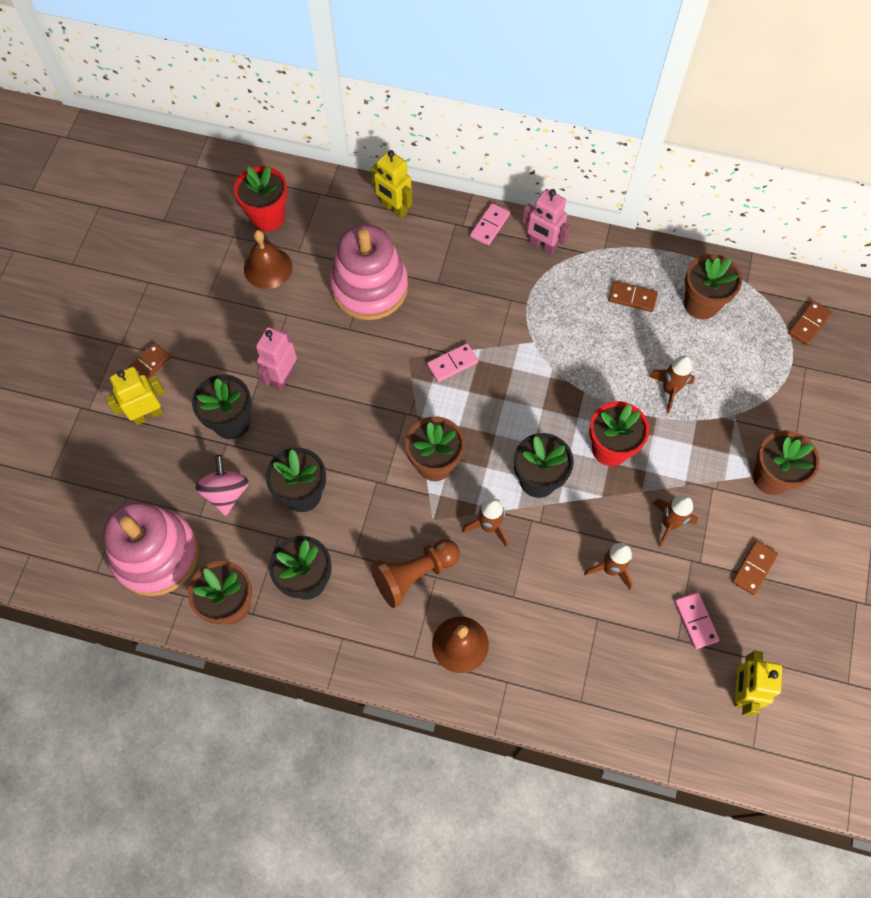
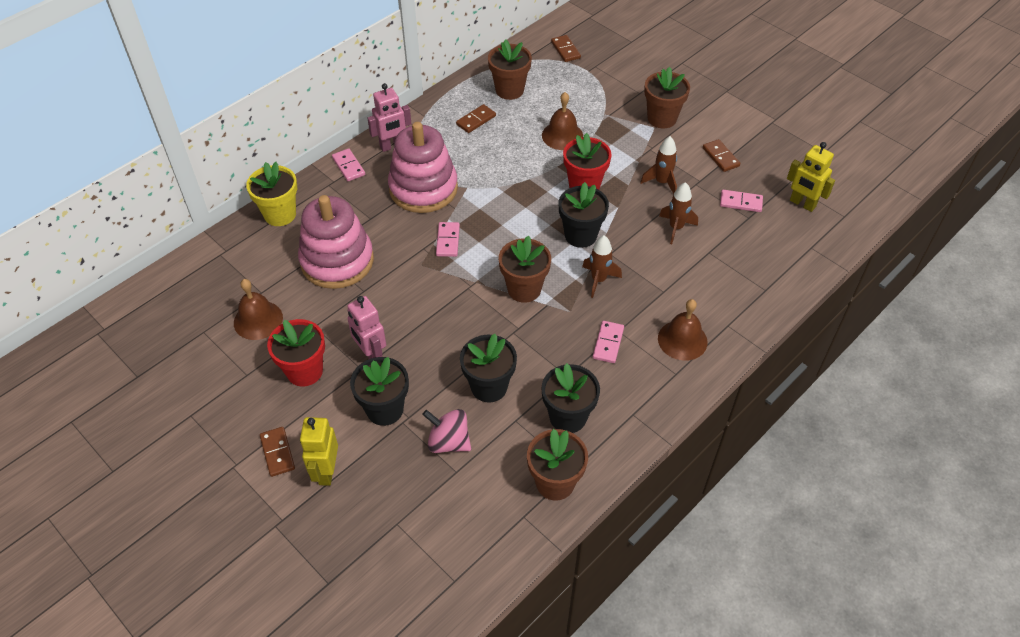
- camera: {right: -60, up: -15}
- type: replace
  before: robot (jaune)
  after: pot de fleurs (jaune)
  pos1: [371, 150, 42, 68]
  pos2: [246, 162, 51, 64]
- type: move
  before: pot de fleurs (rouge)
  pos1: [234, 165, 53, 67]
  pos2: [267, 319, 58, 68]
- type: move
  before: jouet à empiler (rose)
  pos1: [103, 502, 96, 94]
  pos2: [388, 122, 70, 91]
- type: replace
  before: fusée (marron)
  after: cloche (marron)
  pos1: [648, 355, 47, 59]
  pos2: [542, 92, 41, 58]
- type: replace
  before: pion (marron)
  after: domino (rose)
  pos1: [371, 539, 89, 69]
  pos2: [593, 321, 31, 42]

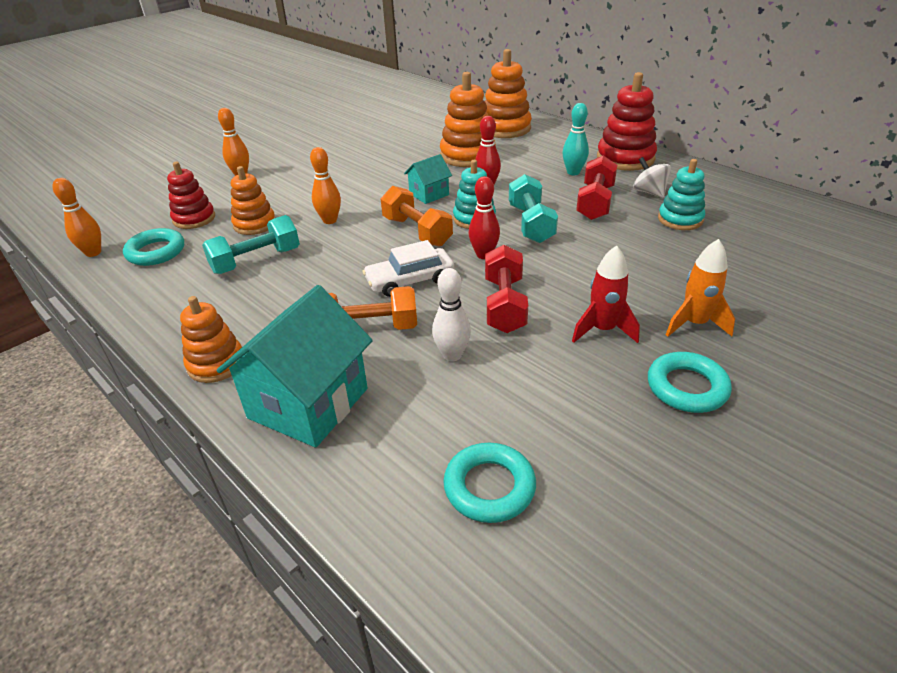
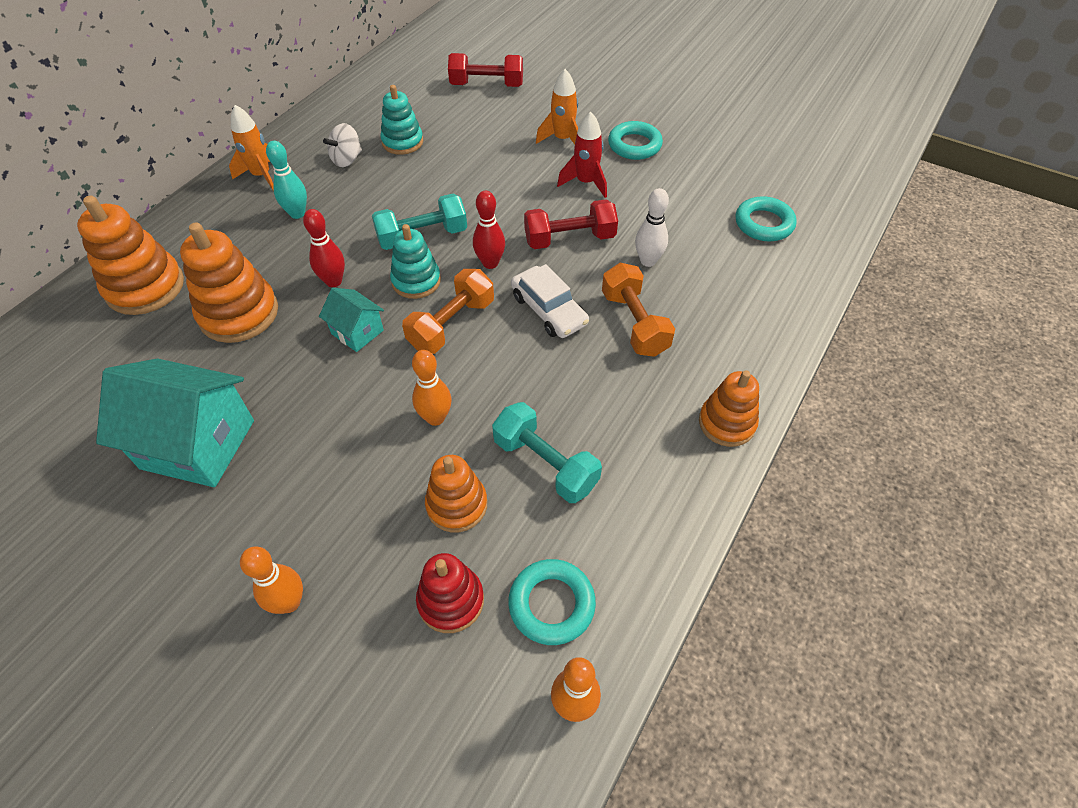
- camera: {right: -105, up: 15}
- type: move
  before: maison (turquoise)
  pos1: [217, 285, 156, 162]
  pos2: [96, 358, 158, 129]
- type: replace
  before: jouet à empiler (rouge)
  after: fusée (orange)
  pos1: [597, 72, 60, 99]
  pos2: [229, 105, 45, 86]
- type: move
  before: haltère (rouge)
  pos1: [576, 155, 41, 65]
  pos2: [448, 53, 75, 34]

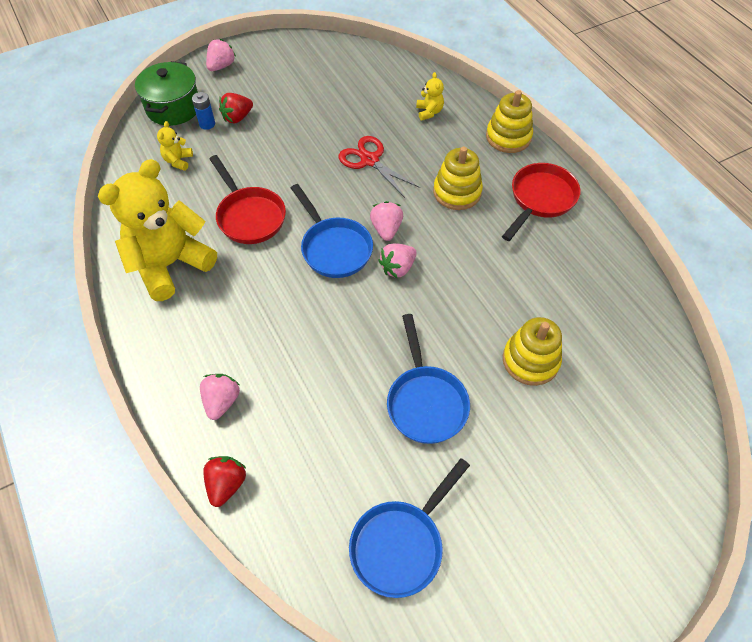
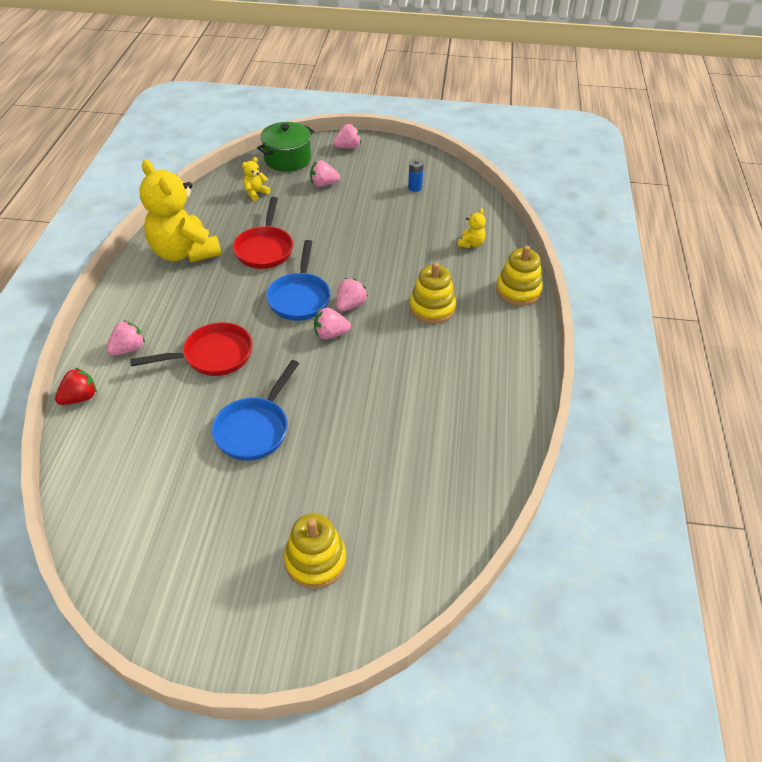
- camera: {right: 35, up: -10}
- type: move
  before: poêle (rouge)
  pos1: [502, 163, 78, 78]
  pos2: [130, 322, 123, 54]
- type: rotate
  before: ours en peluche (jaune)
  pos1: [98, 159, 119, 142]
  pos2: [140, 160, 81, 103]
  turn: -120
- type: move
  before: jouet à empiler (jaune)
  pos1: [503, 317, 59, 69]
  pos2: [284, 513, 62, 76]
- type: recolor
  before: fraise (rouge)
  after: fraise (rose)
  pos1: [219, 93, 34, 30]
  pos2: [310, 160, 30, 27]
- type: move
  before: pile (bleu)
  pos1: [192, 92, 23, 38]
  pos2: [408, 159, 16, 33]
- type: delete
  before: ciseaux (rouge)
  pos1: [338, 136, 82, 62]
- type: delete
  before: poêle (bleu)
  pos1: [349, 458, 121, 140]

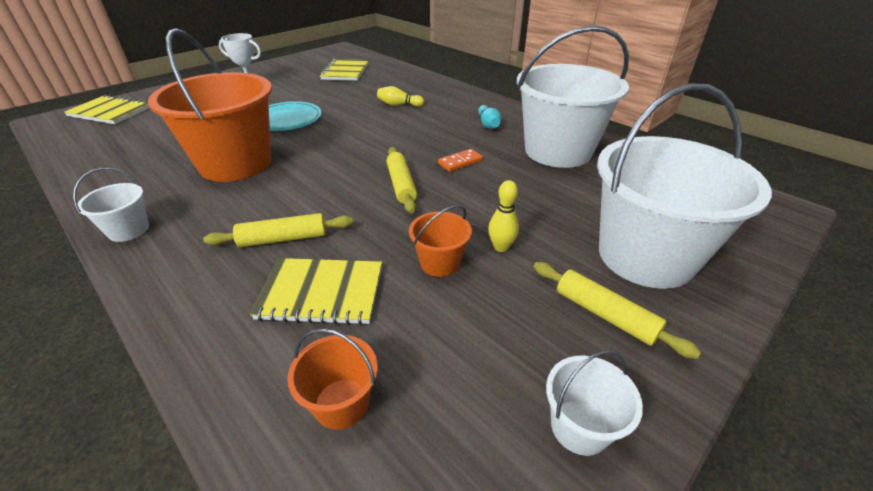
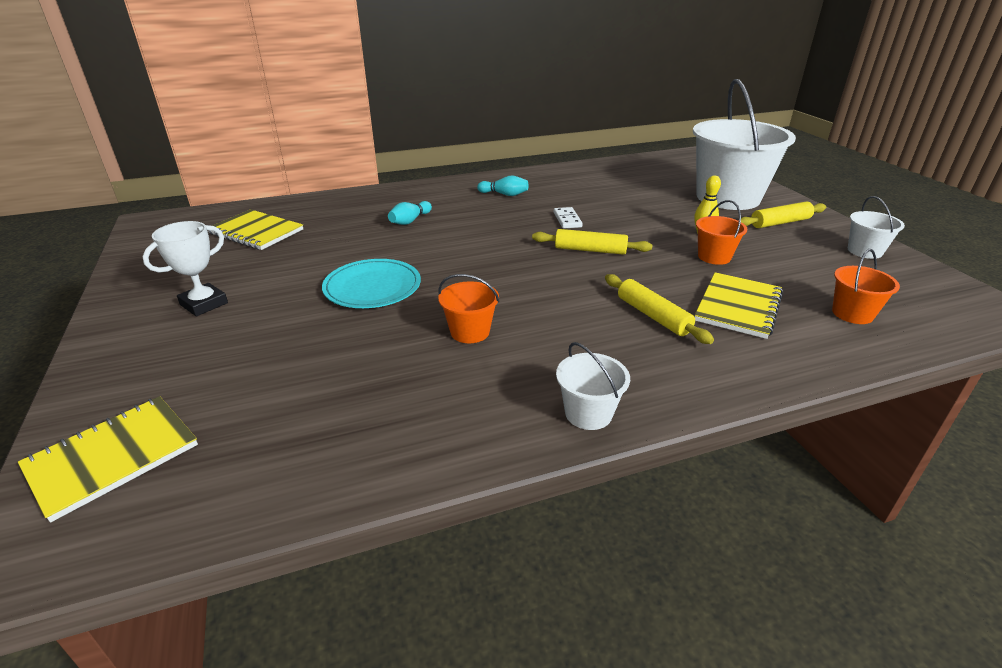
- camera: {right: -65, up: -5}
- type: recolor
  before: quille (jaune)
  after: quille (turquoise)
  pos1: [377, 86, 47, 21]
  pos2: [388, 201, 44, 24]
- type: resize
  before: seau (orange)
  pos1: [148, 28, 124, 154]
  pos2: [438, 274, 61, 69]
  scale: 0.43
- type: recolor
  before: domino (orange)
  after: domino (blanc)
  pos1: [438, 149, 45, 23]
  pos2: [554, 207, 29, 22]
- type: rotate
  before: rouleau à pâtisserie (jaune)
  pos1: [203, 213, 150, 34]
  pos2: [605, 274, 109, 70]
  turn: -45
- type: delete
  before: seau (blanc)
  pos1: [517, 26, 112, 142]

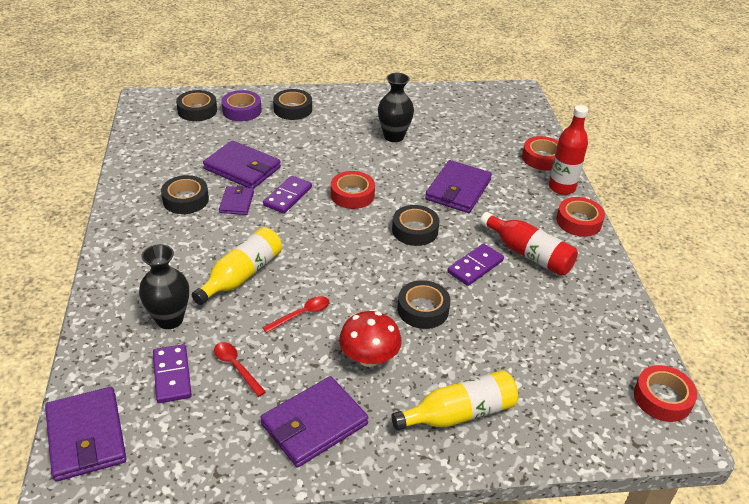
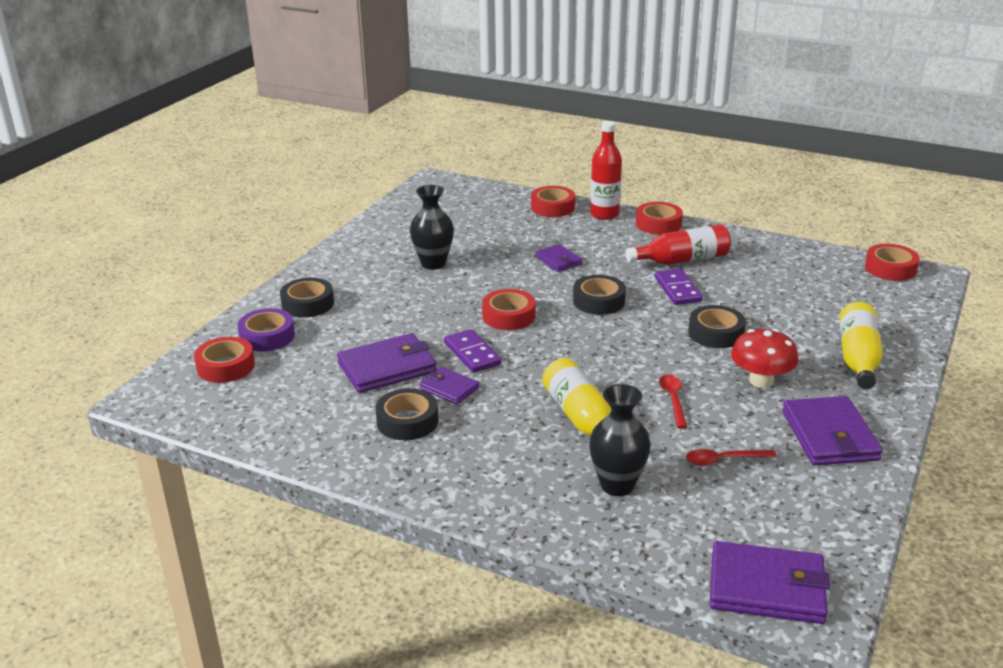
- camera: {right: -55, up: -10}
- type: recolor
  before: ruban adhésif (noir)
  after: ruban adhésif (rouge)
  pos1: [176, 90, 41, 31]
  pos2: [194, 337, 61, 46]
- type: resize
  before: portefeuille (violet)
  pos1: [425, 160, 67, 53]
  pos2: [535, 244, 47, 28]
  scale: 0.57
- type: delete
  before: domino (violet)
  pos1: [153, 344, 39, 59]

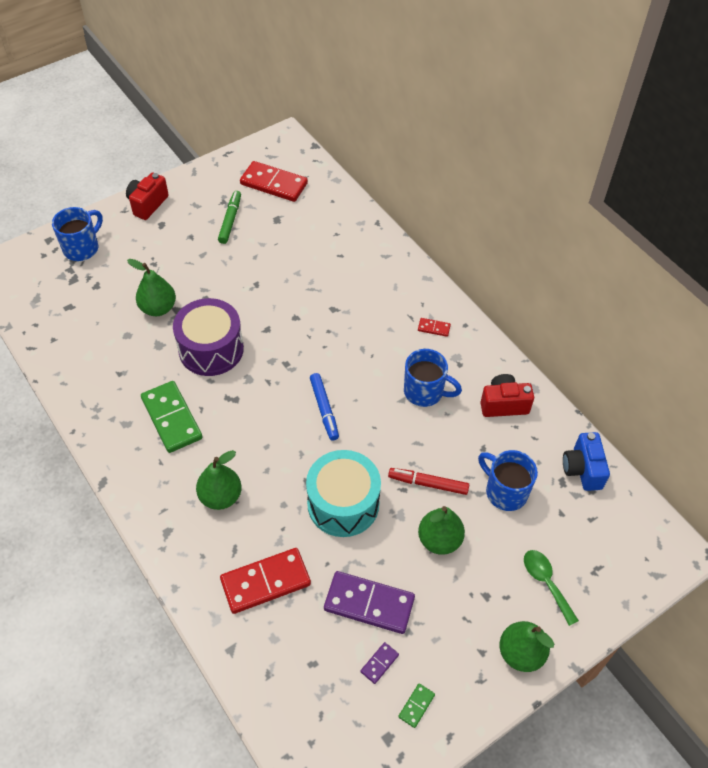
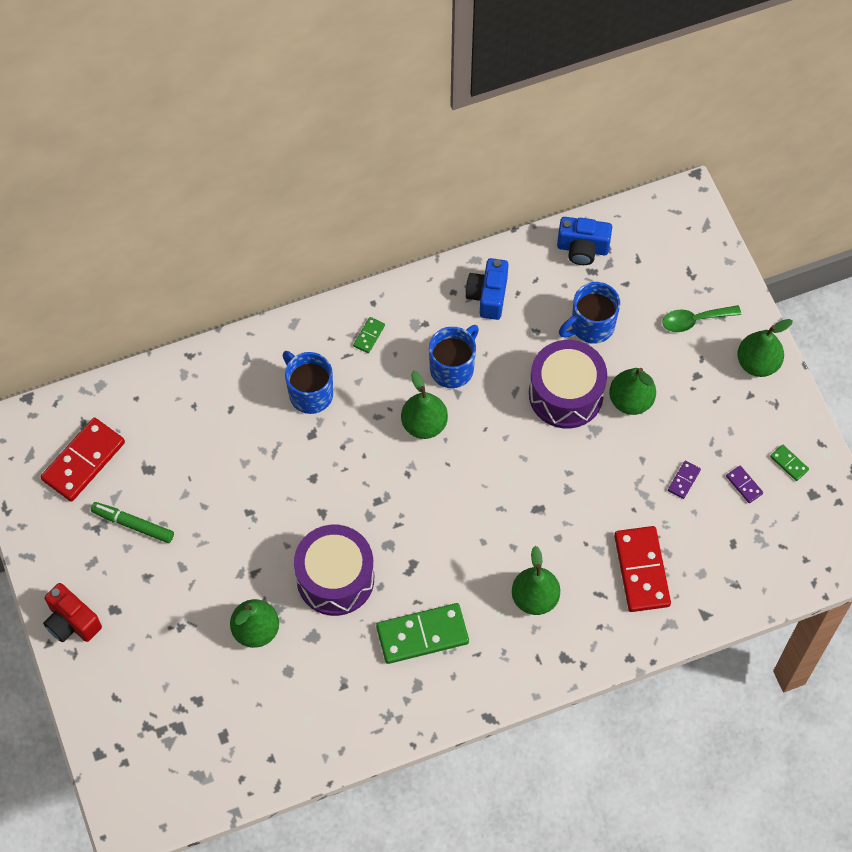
- camera: {right: -75, up: 10}
- type: move
  before: tasse (bleu)
  pos1: [52, 207, 51, 54]
  pos2: [283, 351, 50, 63]
- type: recolor
  before: domino (rouge)
  after: domino (vert)
  pos1: [418, 318, 33, 19]
  pos2: [353, 317, 32, 36]
- type: insert
  after: poire (vert)
  pos2: [401, 371, 47, 68]
- type: recolor
  before: appareil photo (rouge)
  after: appareil photo (bleu)
  pos1: [480, 374, 54, 43]
  pos2: [466, 258, 42, 62]
- type: replace
  before: feutre (rouge)
  after: tambour (violet)
  pos1: [388, 468, 81, 27]
  pos2: [529, 340, 78, 89]
- type: resize
  before: domino (violet)
  pos1: [324, 571, 91, 63]
  pos2: [668, 461, 33, 38]
  scale: 0.45
- type: delete
  before: tambour (turquoise)
  pos1: [306, 450, 75, 87]
- type: delete
  before: feutre (bleu)
  pos1: [310, 373, 29, 68]

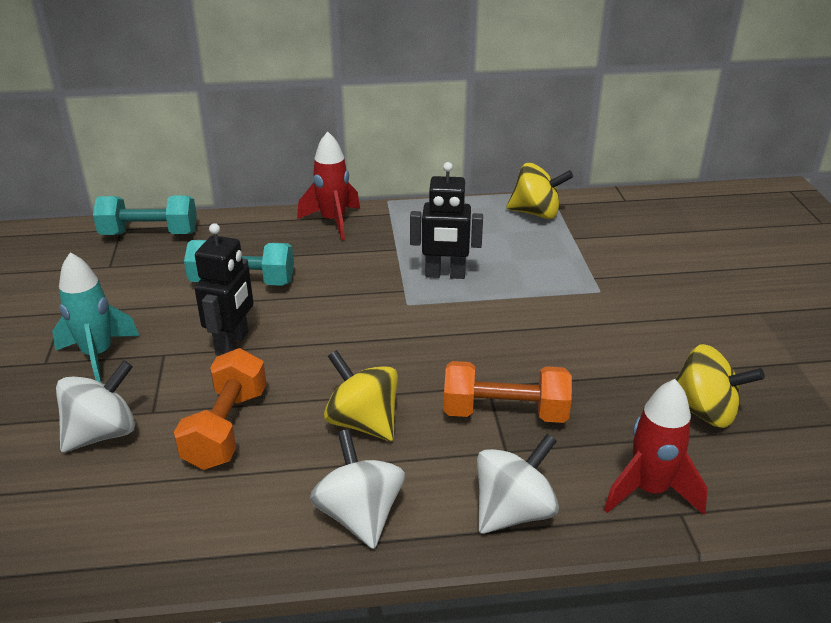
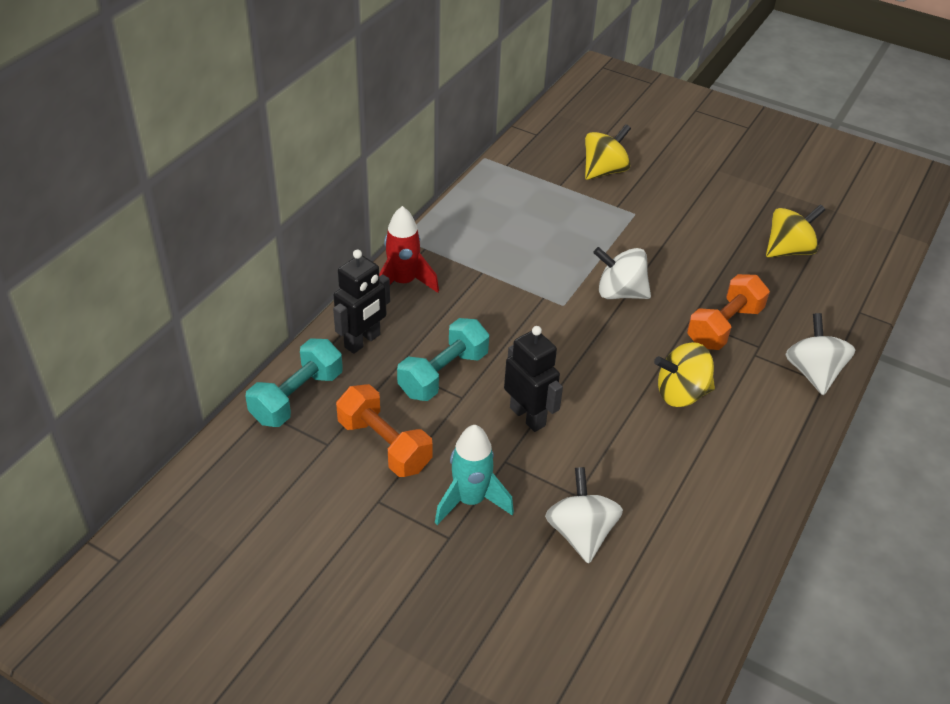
- camera: {right: -55, up: 10}
- type: move
  before: robot (noir)
  pos1: [410, 162, 73, 117]
  pos2: [333, 250, 57, 104]
- type: move
  before: haltère (orange)
  pos1: [174, 348, 93, 122]
  pos2: [336, 384, 97, 93]
- type: move
  before: toupie (jaune)
  pos1: [507, 163, 66, 56]
  pos2: [585, 124, 46, 56]
- type: move
  before: toupie (blanc)
  pos1: [310, 429, 95, 120]
  pos2: [593, 247, 58, 52]
- type: delete
  before: fusée (rouge)
  pos1: [604, 379, 104, 136]

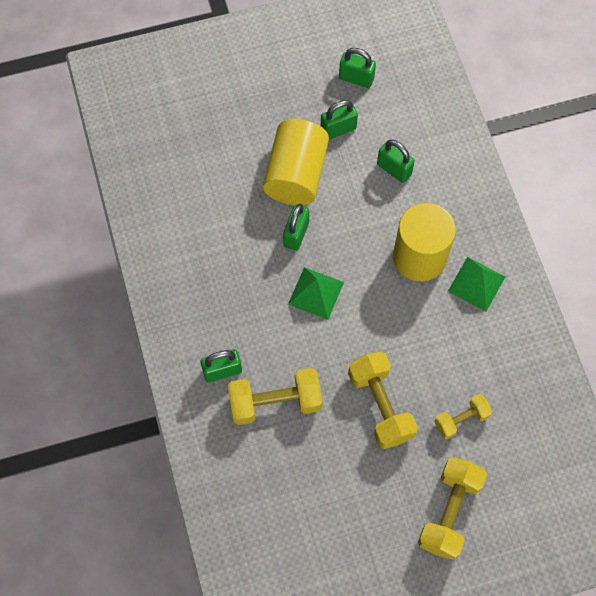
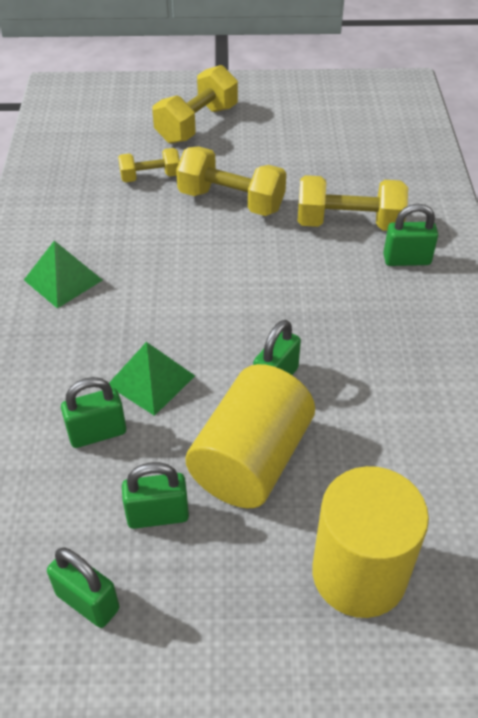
- camera: {right: -165, up: -20}
- type: rotate
  before: cadenas (vert)
  pos1: [377, 139, 38, 44]
  pos2: [61, 377, 65, 71]
  turn: -75
- type: move
  before: pyramide (vert)
  pos1: [288, 267, 56, 53]
  pos2: [109, 342, 86, 74]
- type: rotate
  before: haltère (jaune)
  pos1: [348, 352, 70, 97]
  pos2: [176, 146, 110, 70]
  turn: -60
- type: move
  before: cylindre (jaune)
  pos1: [393, 203, 63, 78]
  pos2: [312, 466, 117, 152]

